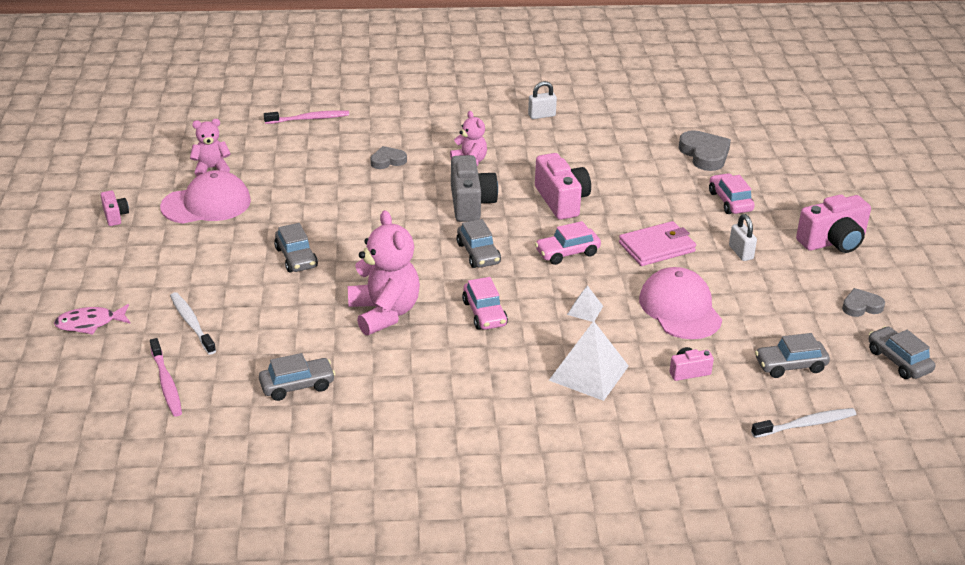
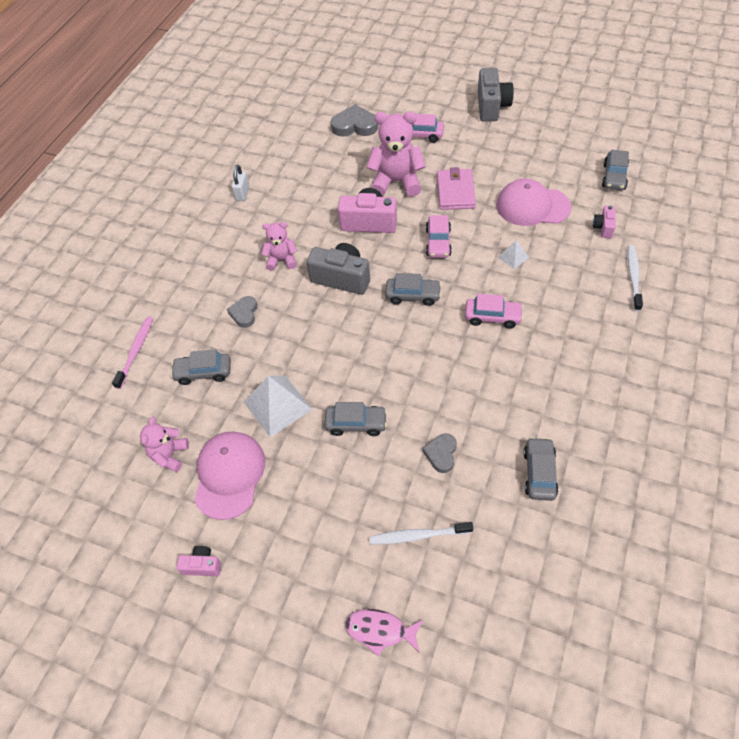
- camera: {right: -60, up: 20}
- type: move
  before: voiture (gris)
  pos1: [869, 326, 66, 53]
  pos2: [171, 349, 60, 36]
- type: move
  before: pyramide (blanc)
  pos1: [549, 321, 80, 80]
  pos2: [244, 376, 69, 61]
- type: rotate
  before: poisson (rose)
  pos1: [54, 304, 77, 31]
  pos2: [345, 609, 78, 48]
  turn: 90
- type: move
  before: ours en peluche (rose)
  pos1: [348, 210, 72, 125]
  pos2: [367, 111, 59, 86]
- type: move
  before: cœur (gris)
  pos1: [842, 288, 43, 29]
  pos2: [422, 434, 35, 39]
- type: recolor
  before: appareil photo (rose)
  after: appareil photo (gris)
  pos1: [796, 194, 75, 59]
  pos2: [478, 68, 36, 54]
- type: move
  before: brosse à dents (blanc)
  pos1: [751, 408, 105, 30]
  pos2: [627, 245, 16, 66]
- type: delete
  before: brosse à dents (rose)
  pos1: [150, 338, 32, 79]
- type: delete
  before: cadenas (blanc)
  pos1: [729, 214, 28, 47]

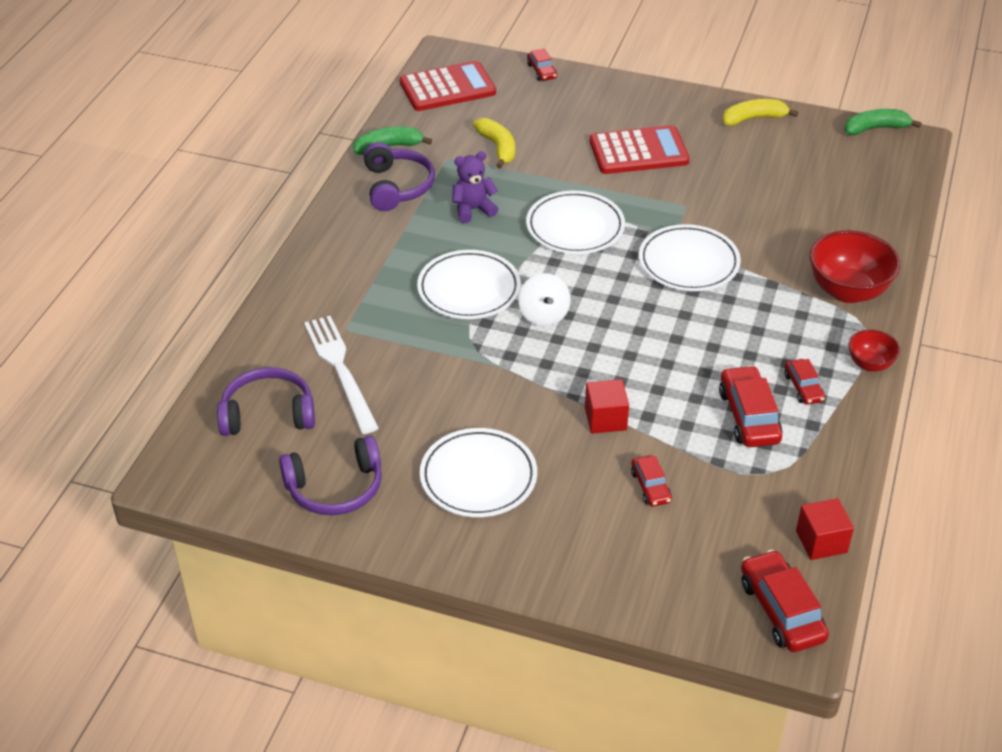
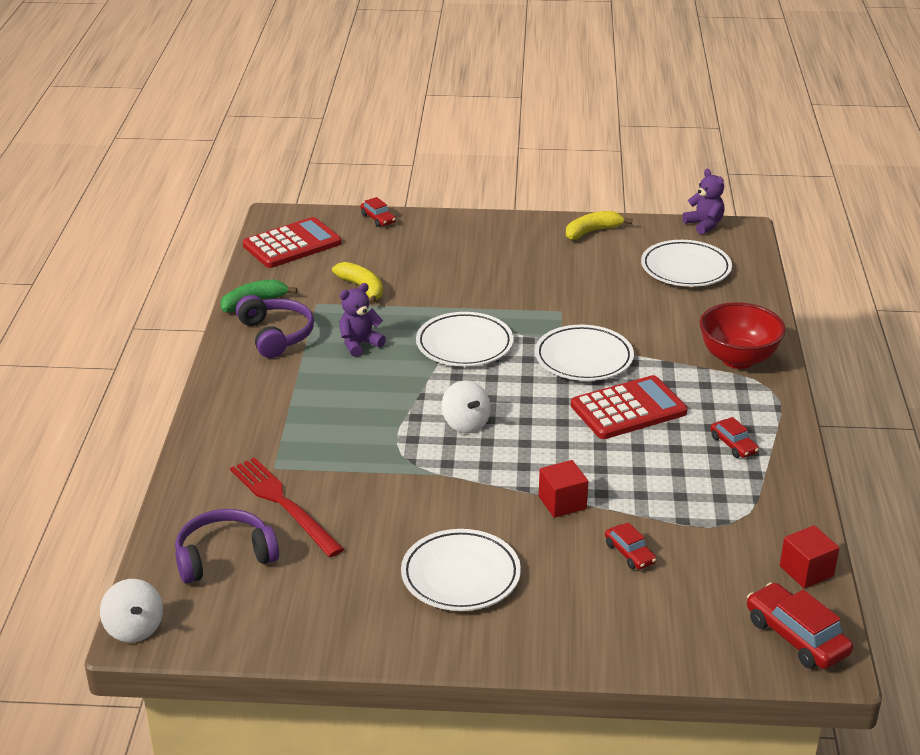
- camera: {right: -15, up: -10}
- type: insert
  after: toupie (blanc)
  pos2: [100, 579, 63, 63]
- type: recolor
  before: fourchette (blanc)
  after: fourchette (rouge)
  pos1: [304, 316, 75, 118]
  pos2: [230, 457, 114, 100]
- type: move
  before: calculatrice (rouge)
  pos1: [590, 125, 100, 49]
  pos2: [571, 375, 117, 64]
- type: move
  before: assiette (blanc)
  pos1: [417, 250, 104, 69]
  pos2: [641, 240, 91, 47]
- type: replace
  before: banane (vert)
  after: ours en peluche (violet)
  pos1: [844, 109, 78, 26]
  pos2: [683, 169, 41, 65]
- type: delete
  before: casque audio (violet)
  pos1: [279, 435, 103, 80]
- type: delete
  before: voiture (rouge)
  pos1: [719, 365, 64, 82]
- type: delete
  before: bol (rouge)
  pos1: [849, 330, 51, 42]

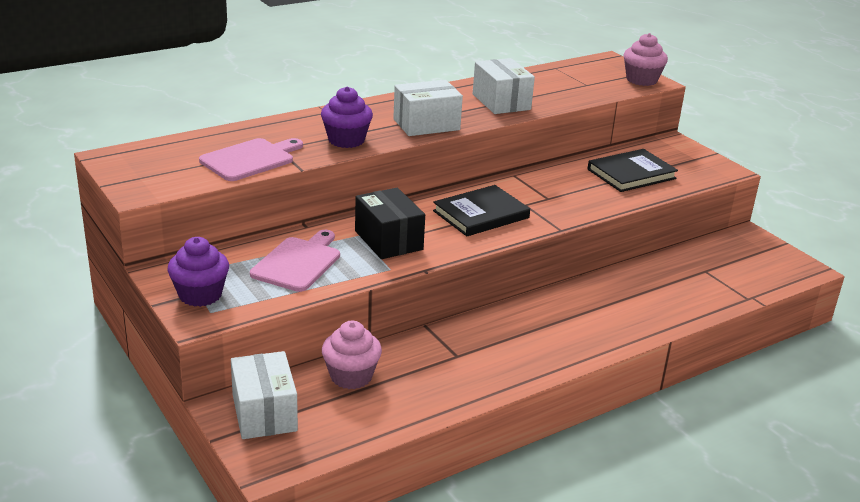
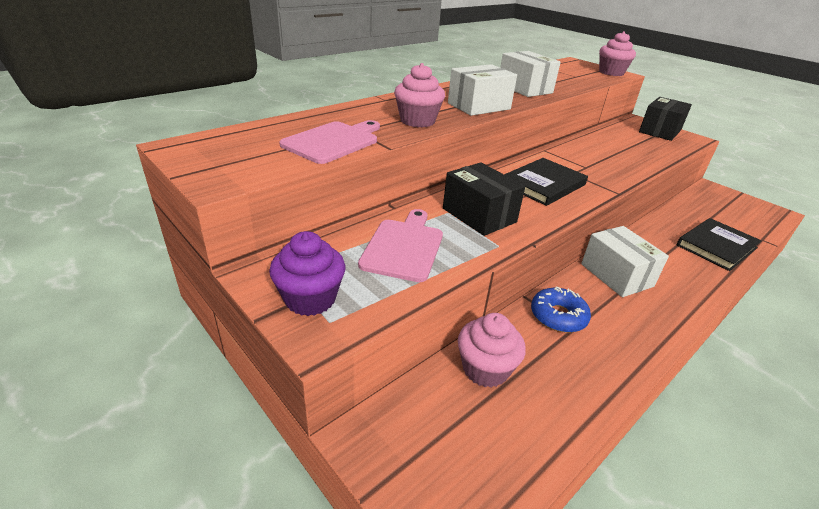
- camera: {right: -10, up: 5}
- type: recolor
  before: muffin (violet)
  after: muffin (rose)
  pos1: [321, 86, 52, 62]
  pos2: [394, 63, 51, 64]
- type: insert
  after: beignet (bleu)
  pos2: [531, 286, 60, 47]
- type: move
  before: boîte (blanc)
  pos1: [231, 351, 67, 88]
  pos2: [581, 226, 88, 71]
- type: insert
  after: boîte (noir)
  pos2: [639, 97, 53, 44]
- type: move
  before: livre (noir)
  pos1: [588, 149, 90, 43]
  pos2: [677, 218, 85, 53]

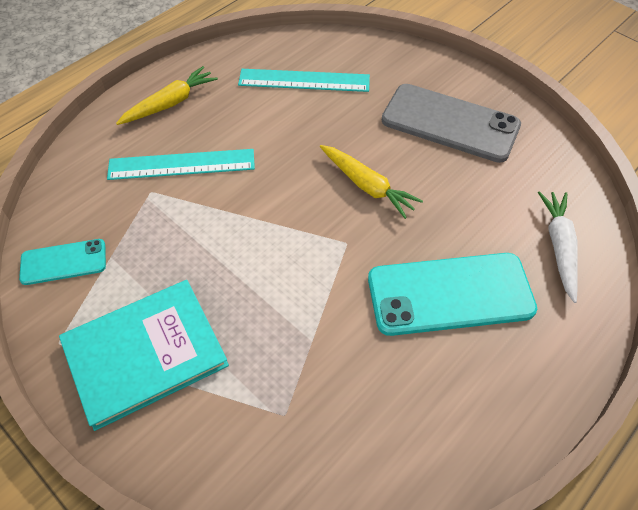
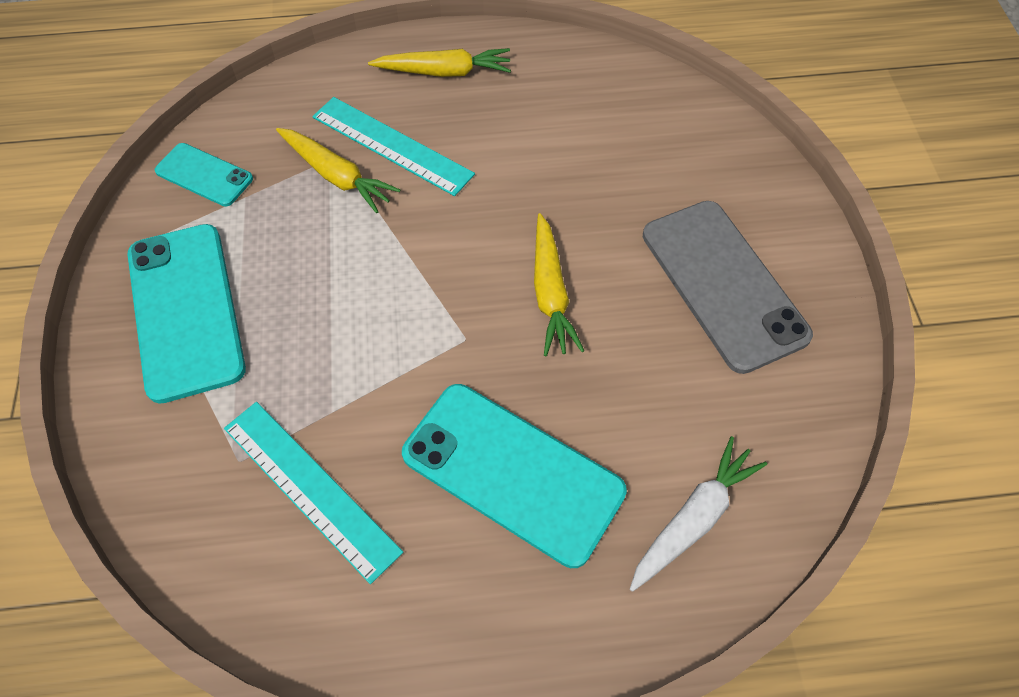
- camera: {right: 40, up: 5}
- type: replace
  before: livre (turquoise)
  after: téléphone (turquoise)
  pos1: [59, 280, 170, 151]
  pos2: [127, 224, 119, 180]
- type: move
  before: règle (turquoise)
  pos1: [238, 69, 132, 23]
  pos2: [224, 402, 179, 182]
- type: insert
  after: carotte (jaune)
  pos2: [276, 128, 124, 85]

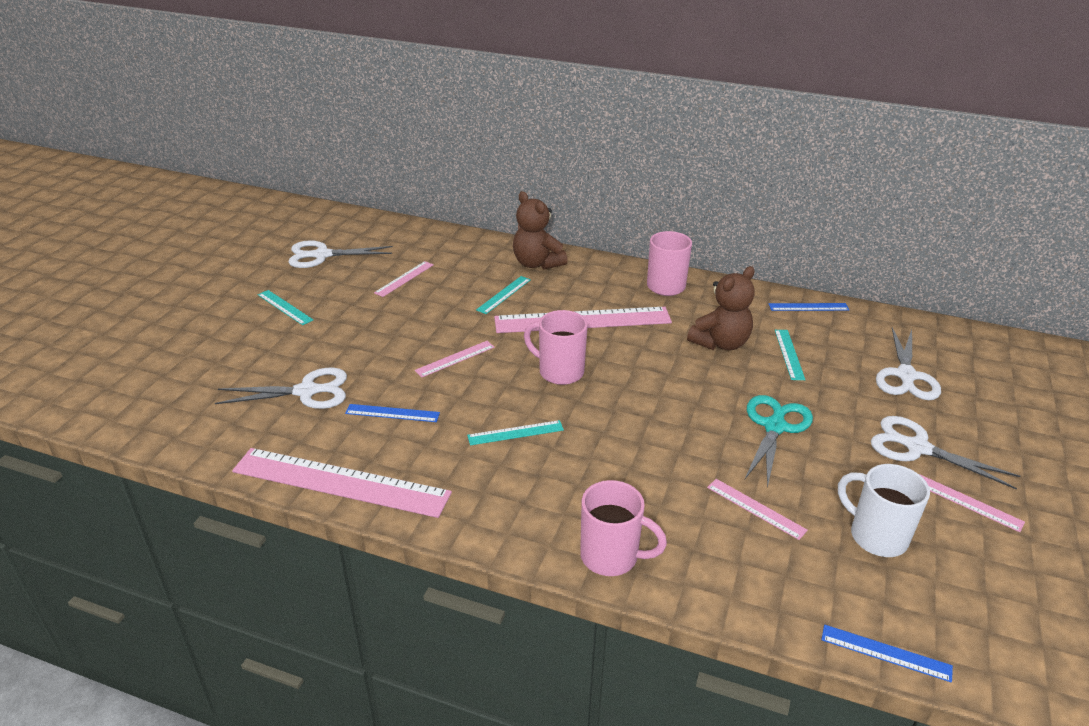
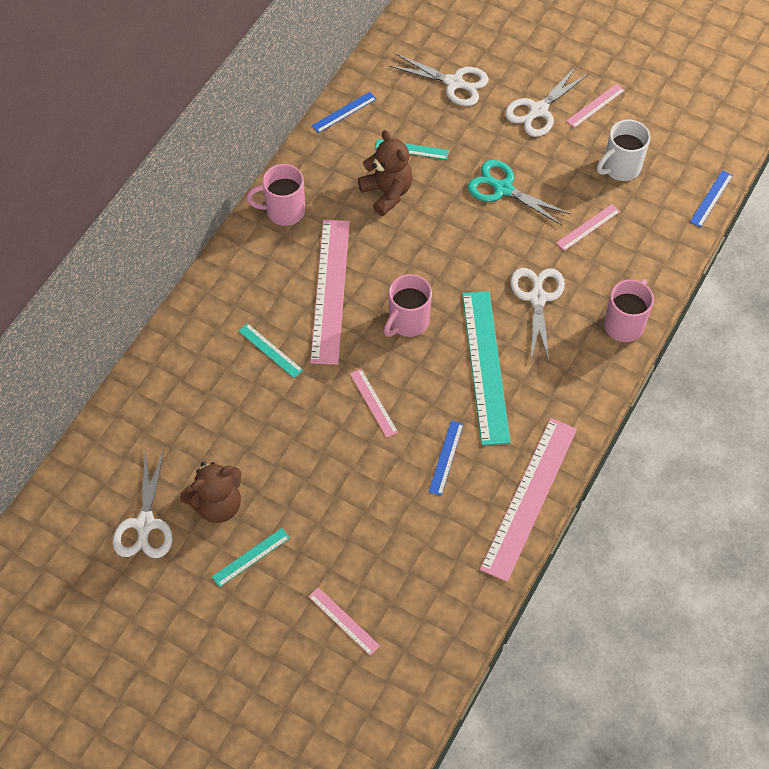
- camera: {right: -80, up: 25}
- type: move
  before: ours en peluche (marron)
  pos1: [513, 191, 55, 79]
  pos2: [180, 462, 61, 61]
- type: move
  before: règle (rose)
  pos1: [374, 261, 59, 36]
  pos2: [308, 587, 72, 69]
- type: rotate
  before: règle (bleu)
  pos1: [769, 303, 80, 8]
  pos2: [312, 92, 64, 41]
  turn: 45
- type: resize
  before: règle (turquoise)
  pos1: [467, 420, 97, 25]
  pos2: [462, 291, 48, 155]
  scale: 2.18
- type: move
  before: ciseaux (blanc)
  pos1: [215, 368, 132, 41]
  pos2: [510, 268, 55, 93]

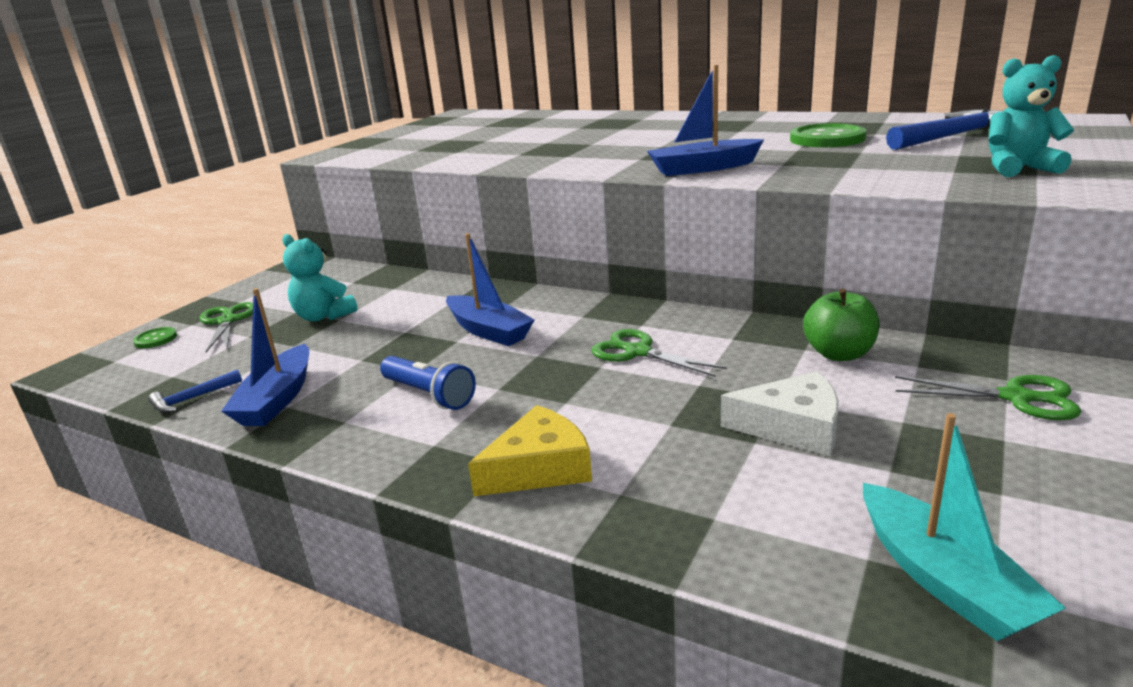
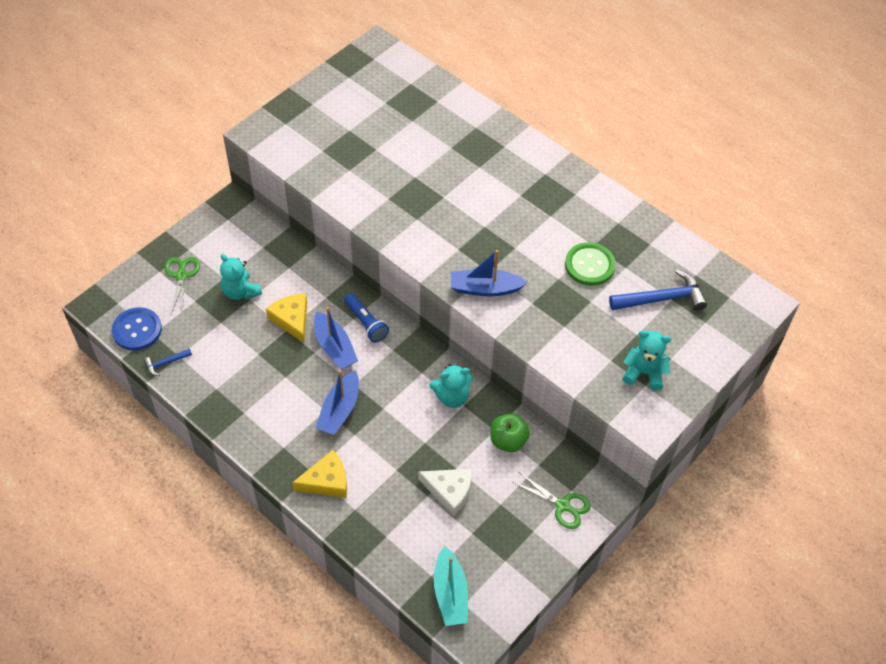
- camera: {right: 10, up: 30}
- type: insert
  after: bouton (bleu)
  pos2: [112, 307, 50, 44]
- type: insert
  after: fromage (jaune)
  pos2: [266, 294, 41, 49]
- type: move
  before: bateau (bleu)
  pos1: [221, 288, 88, 138]
  pos2: [316, 370, 43, 65]
- type: move
  before: lampe de poche (bleu)
  pos1: [380, 356, 96, 54]
  pos2: [344, 293, 45, 50]
- type: insert
  after: ours en peluche (turquoise)
  pos2: [430, 364, 43, 44]
- type: delete
  before: bouton (vert)
  pos1: [133, 327, 44, 21]
- type: delete
  before: ciseaux (vert)
  pos1: [591, 329, 136, 48]

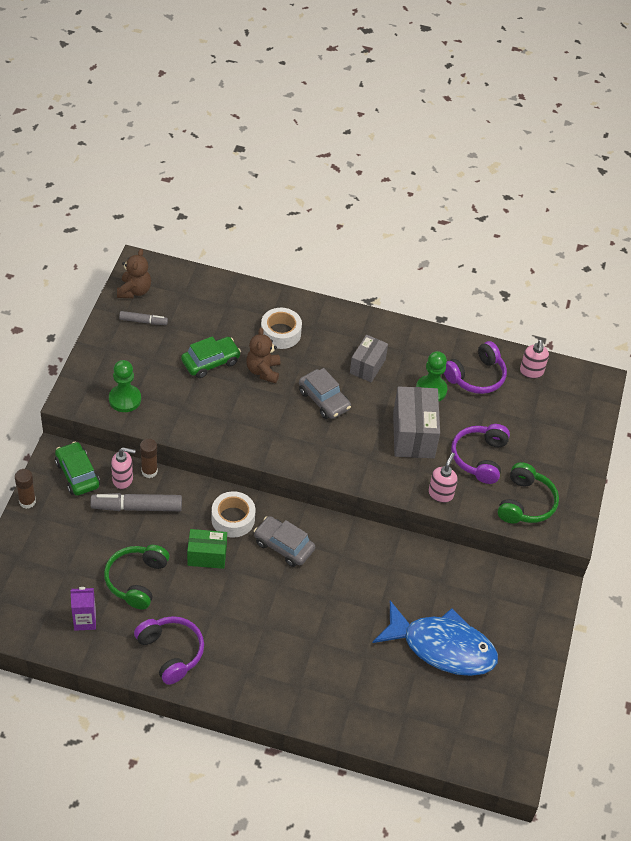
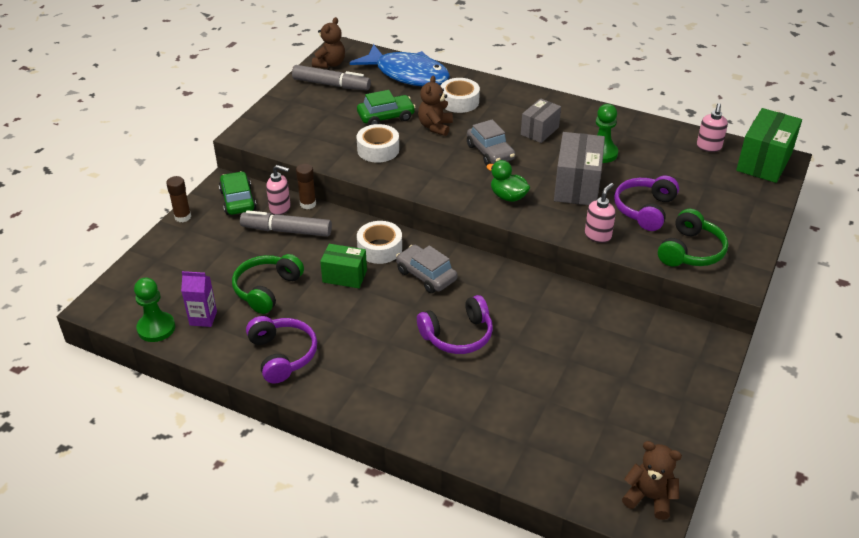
- camera: {right: 15, up: -10}
- type: move
  before: pion (vert)
  pos1: [109, 360, 32, 52]
  pos2: [134, 278, 41, 64]
- type: resize
  before: feutre (gris)
  pos1: [119, 311, 49, 14]
  pos2: [292, 65, 79, 25]
  scale: 1.75
- type: move
  before: poisson (bleu)
  pos1: [373, 601, 125, 75]
  pos2: [350, 44, 100, 42]
- type: insert
  after: ruban adhésif (blanc)
  pos2: [356, 124, 43, 39]
- type: move
  before: casque audio (violet)
  pos1: [444, 341, 63, 53]
  pos2: [417, 295, 76, 59]
- type: insert
  after: canard (vert)
  pos2: [486, 160, 44, 42]
- type: insert
  after: ours en peluche (marron)
  pos2: [622, 441, 60, 79]
- type: insert
  after: boîte (vert)
  pos2: [736, 108, 66, 75]

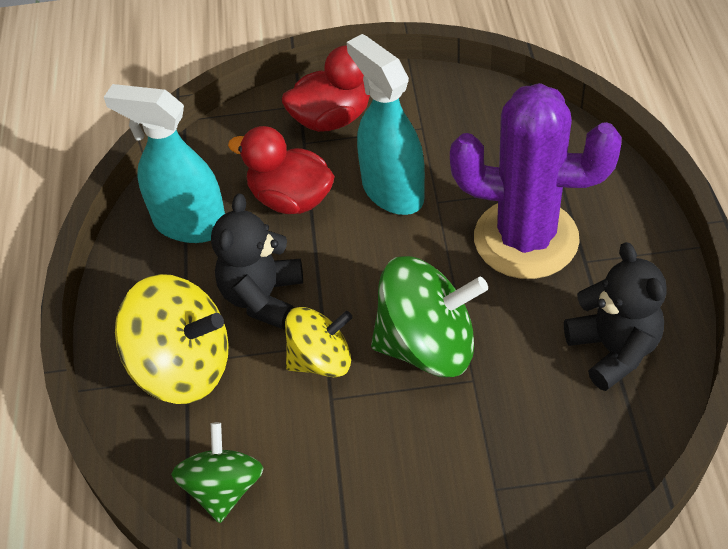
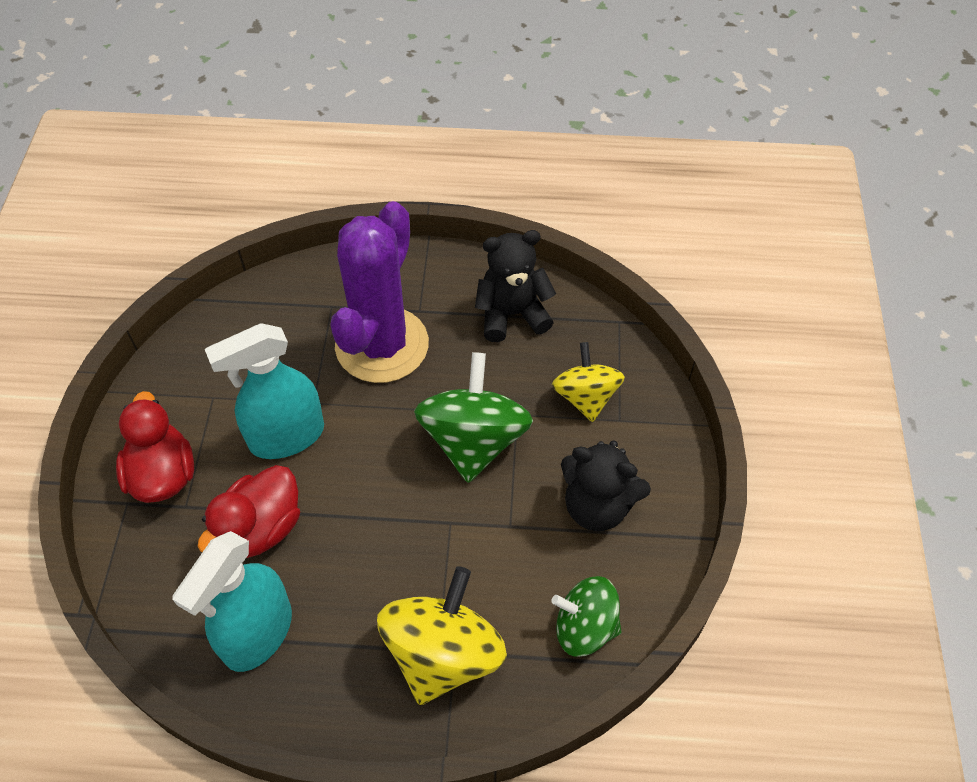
- camera: {right: -85, up: 5}
- type: move
  before: toupie (jaune)
  pos1: [285, 307, 68, 70]
  pos2: [552, 342, 73, 80]
- type: move
  before: ours en peluche (noir)
  pos1: [211, 194, 92, 135]
  pos2: [561, 440, 90, 91]

